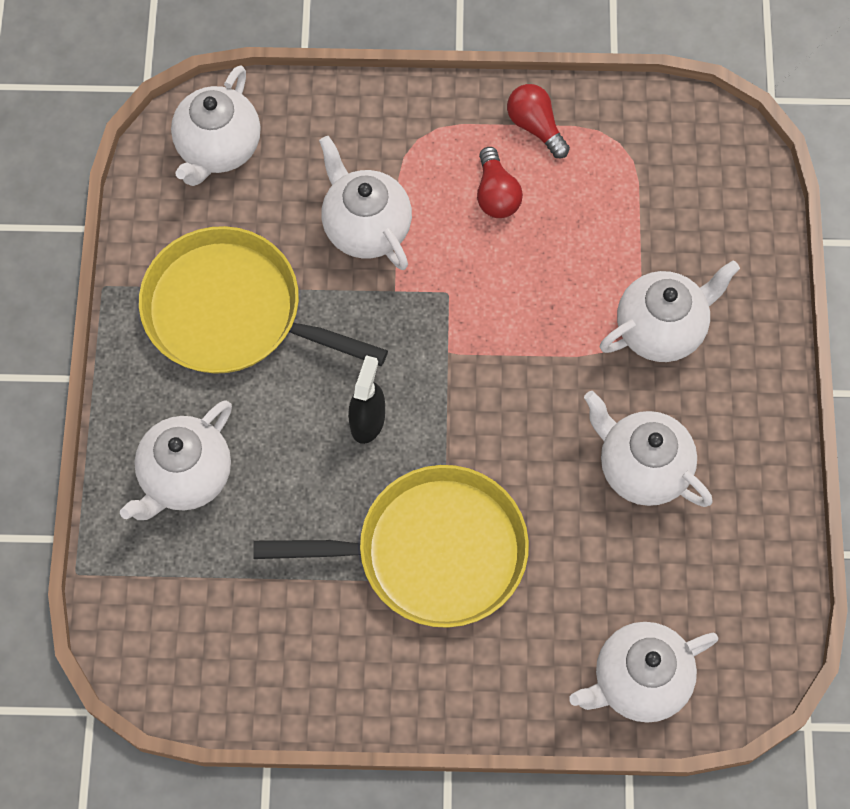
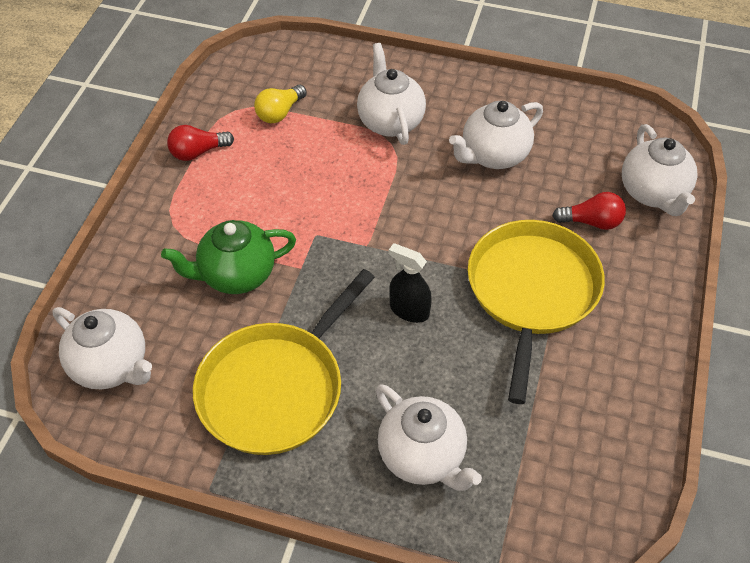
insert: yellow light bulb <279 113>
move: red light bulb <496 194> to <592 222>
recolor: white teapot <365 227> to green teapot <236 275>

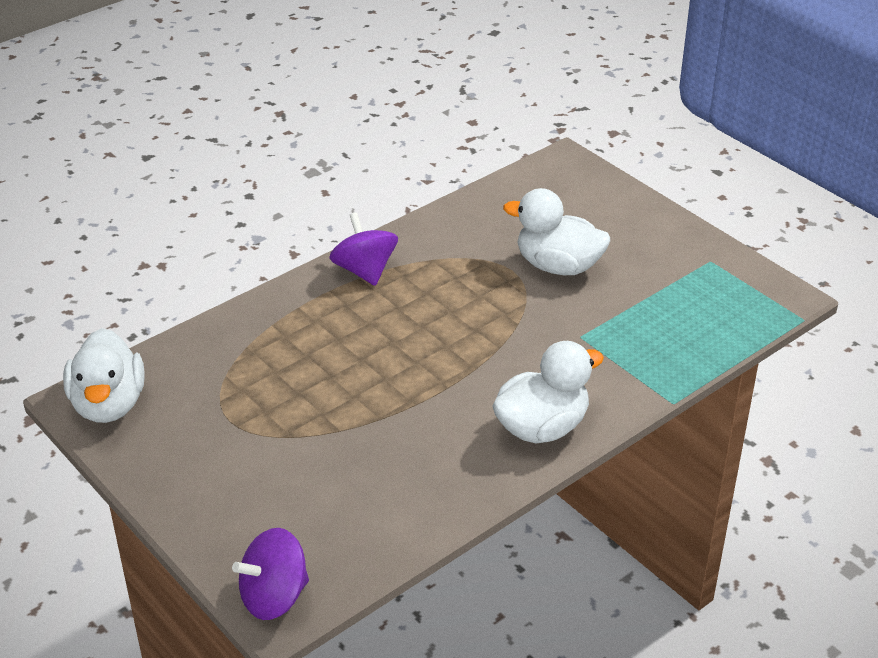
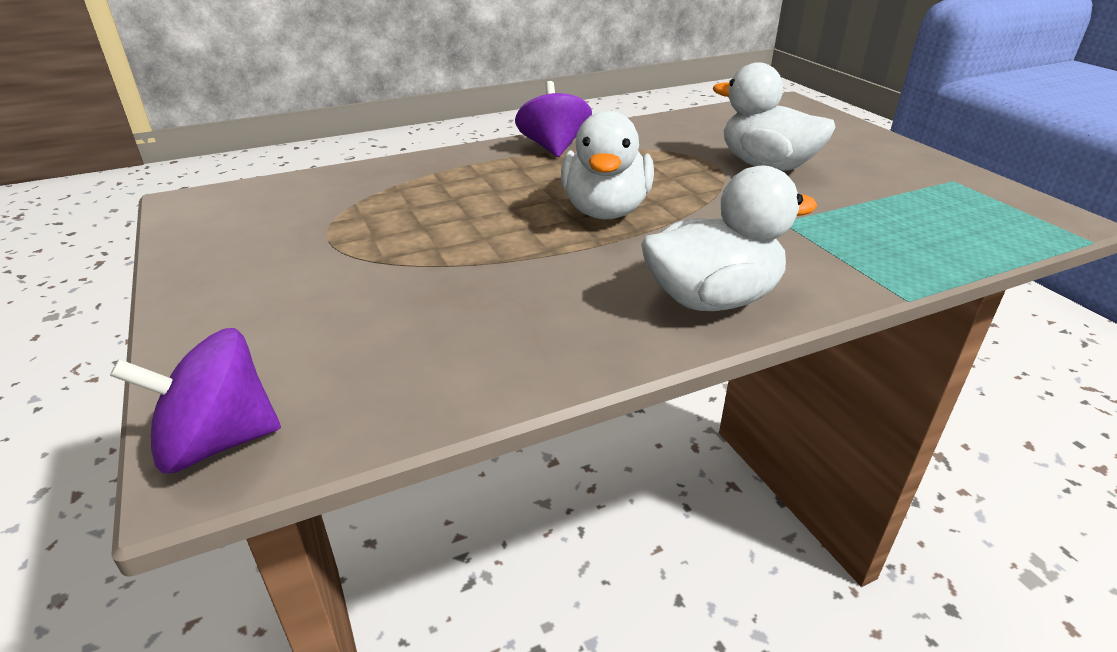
move: white duck <109 404> to <605 211>

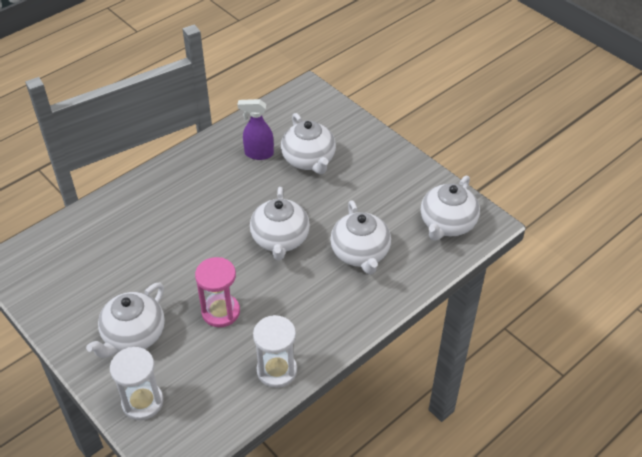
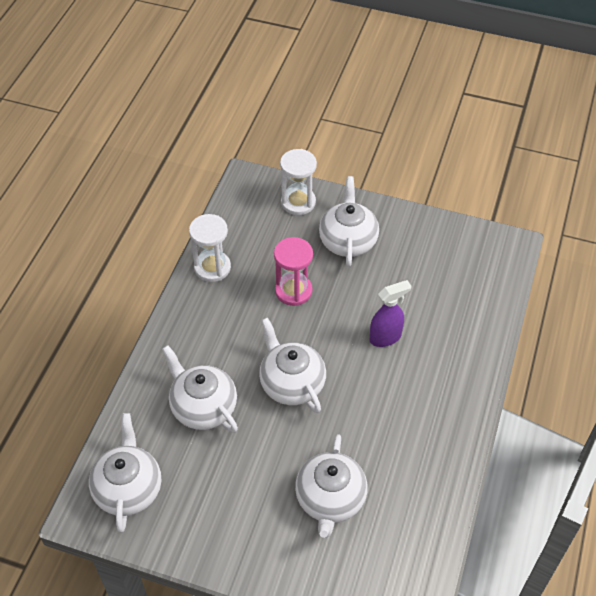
move: purple spray bottle <258 154> to <385 337>
rotate: white teapot <309 160> = <330 499> 120 degrees counterclockwise

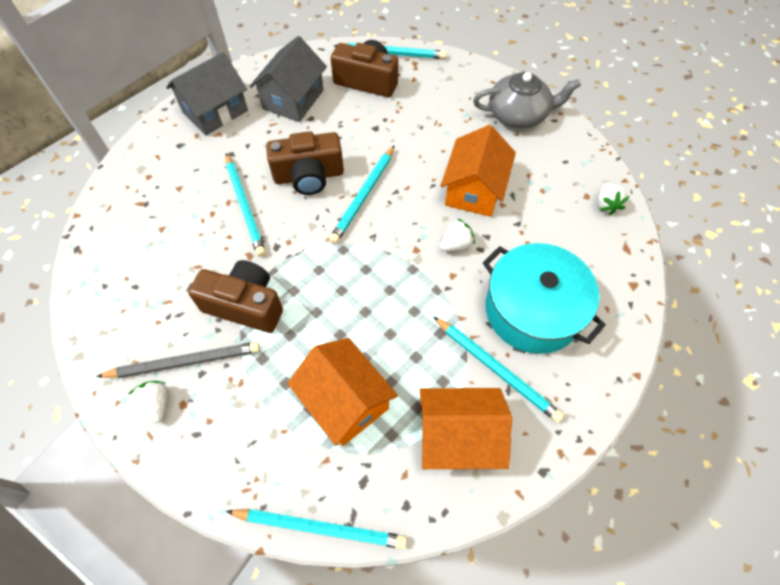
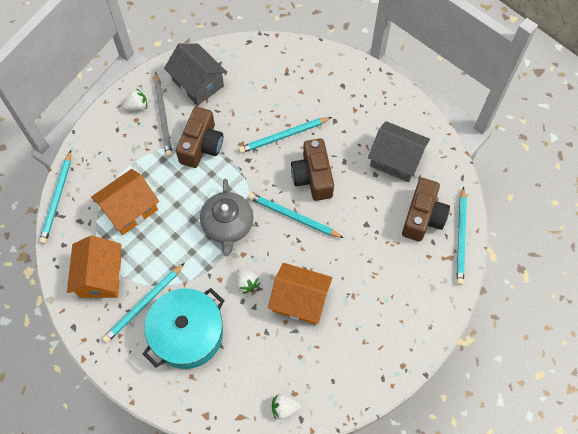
move: grey house <215 111> to <198 83>; grey teapot <519 114> to <227 225>

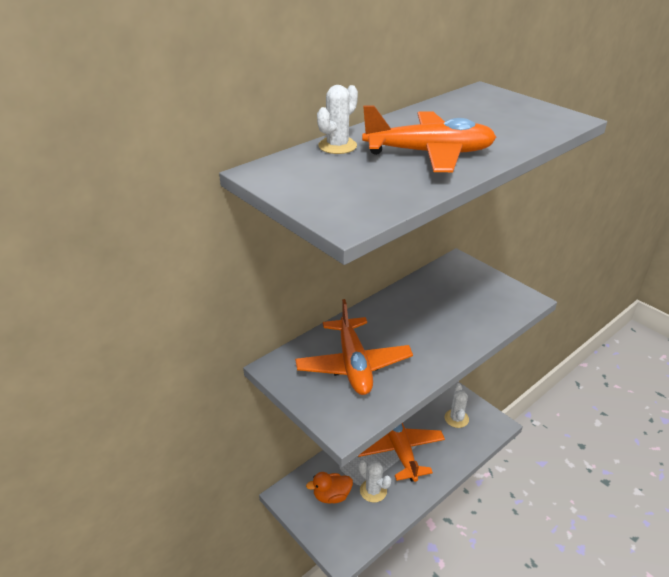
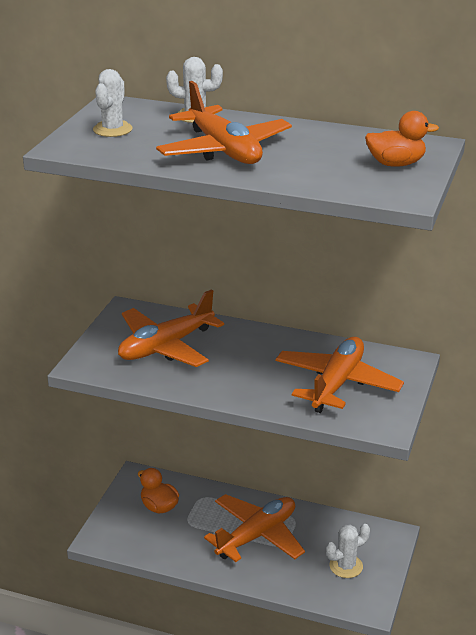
insert: orange duck <396 164>; orange plane <337 383>
move: white cactus <373 491> to <112 129>

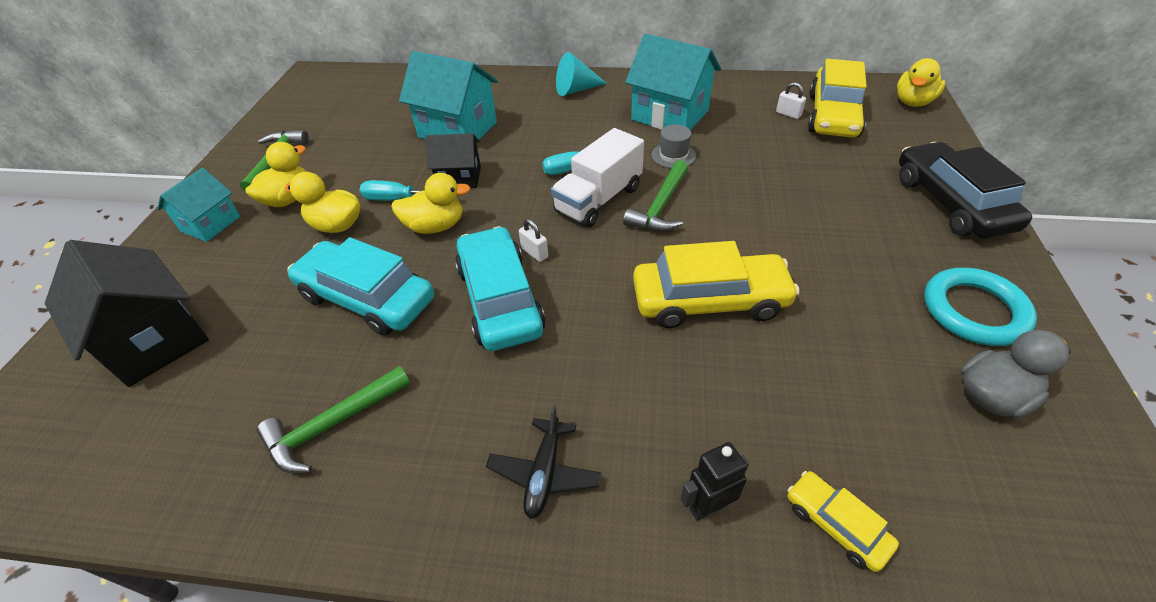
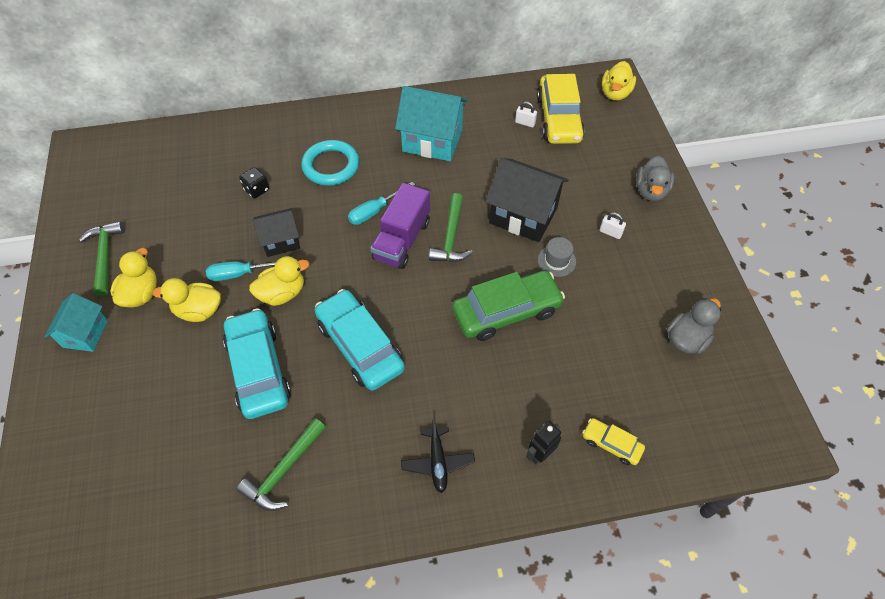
delete: turquoise cone <576 89>
move: grey hat <673 155> to <556 261>; white padlock <534 253> to <610 232>; black house <155 340> to <523 215>; turquoise ring <974 311> to <331 166>
replace: turquoise house <457 130> to black dice <257 190>; black car <951 203> to grey duck <651 191>
recolor: white truck <598 199> to purple truck <402 240>; yellow car <709 300> to green car <506 311>
rotate: turquoise car <367 298> = <258 369> 60 degrees clockwise

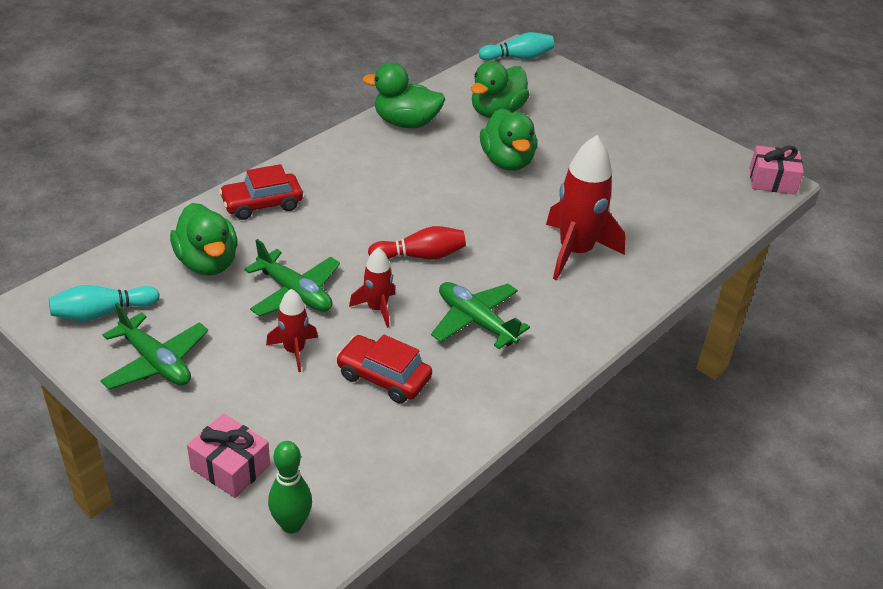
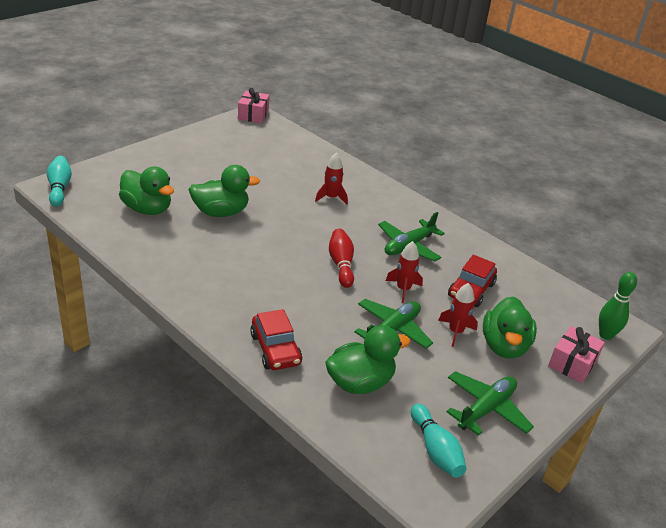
move: green duck <406 123> to <504 346>
resize: red rocket <575 251> = <331 198> x0.53

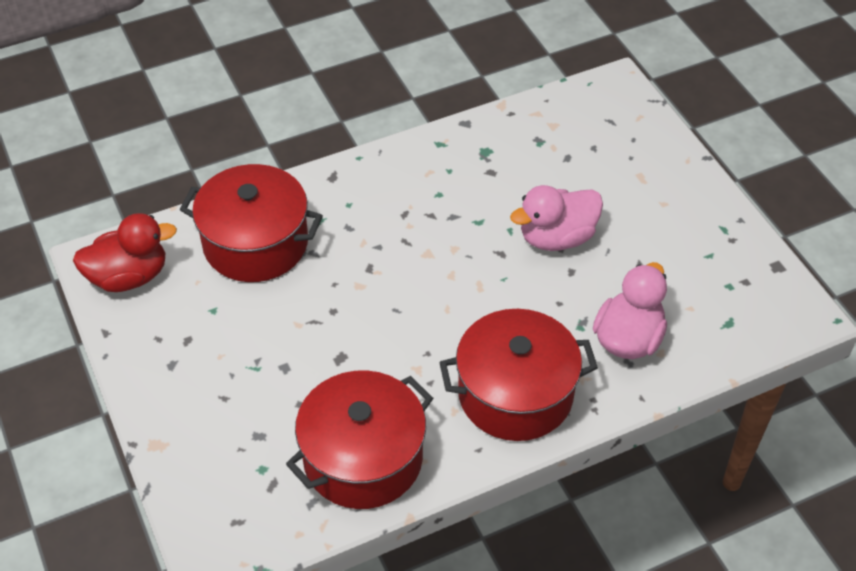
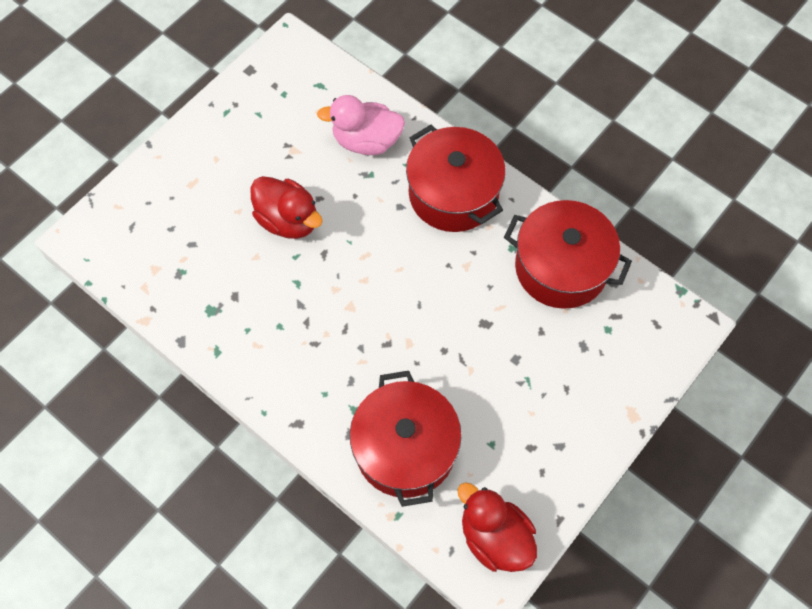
recolor: pink duck <556 238> to red duck <288 220>

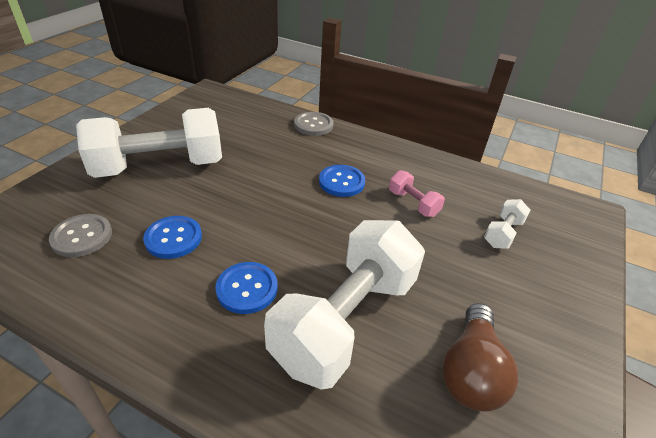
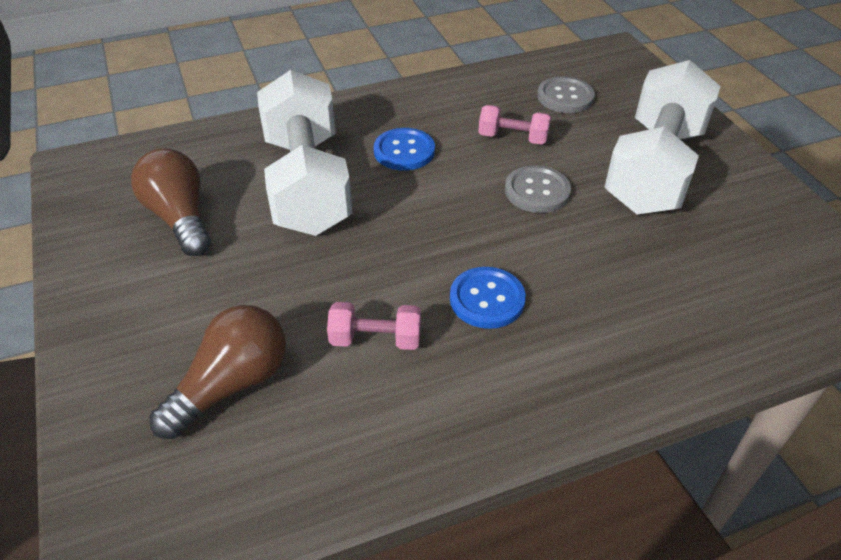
move: grey button <313 125> to <537 191>
replace: white dumbbell <503 233> to brown light bulb <232 385>; blue button <173 238> to pink dumbbell <513 138>

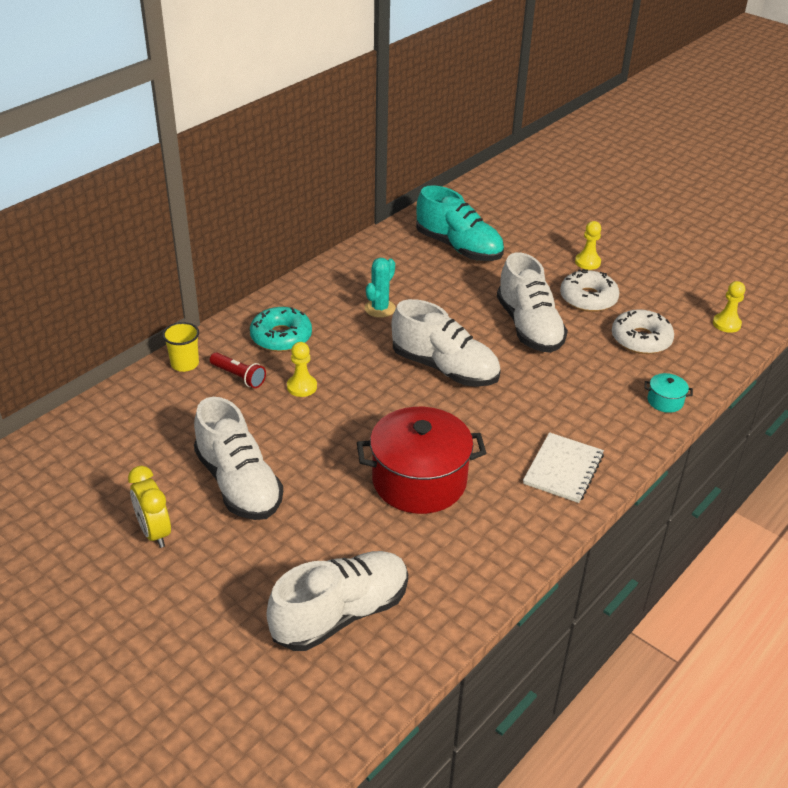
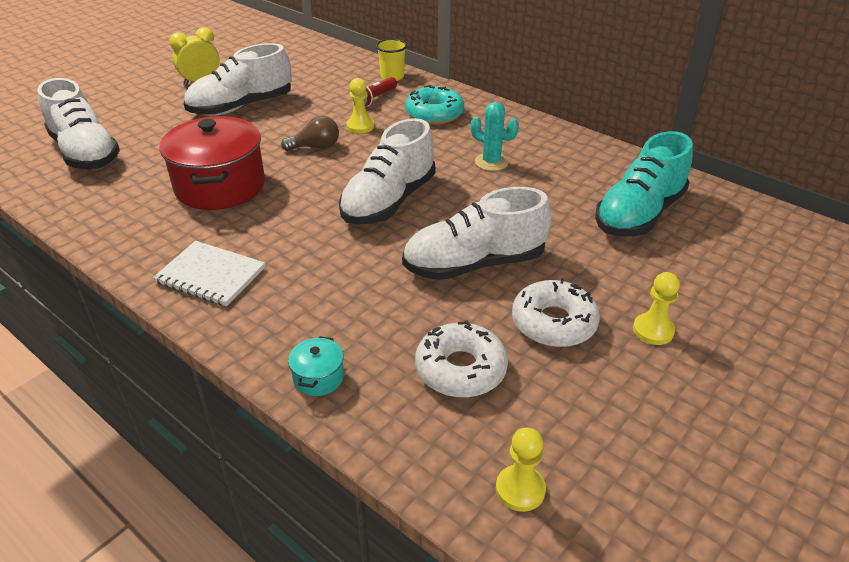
insert: brown light bulb <315 147>

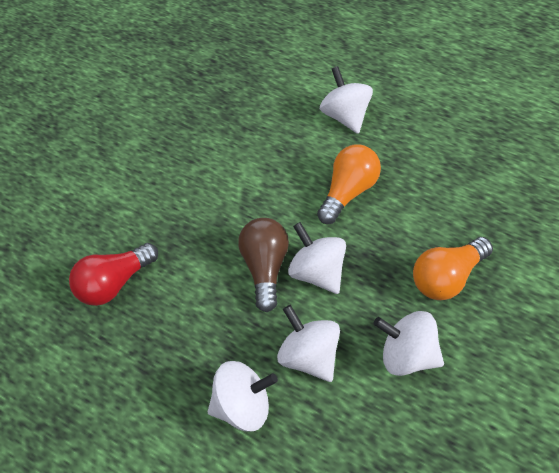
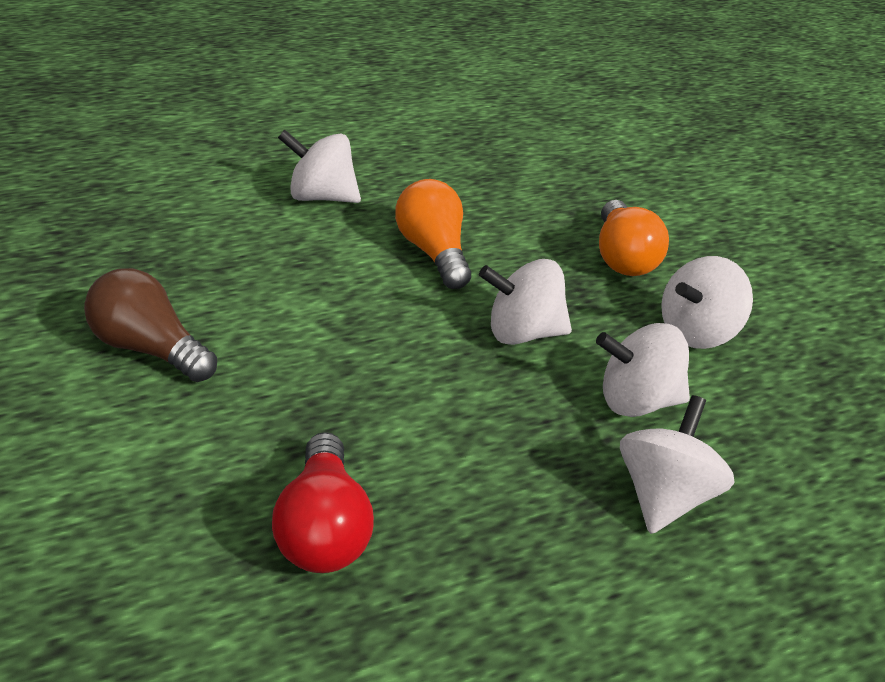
move: brown light bulb <266 268> to <150 348>

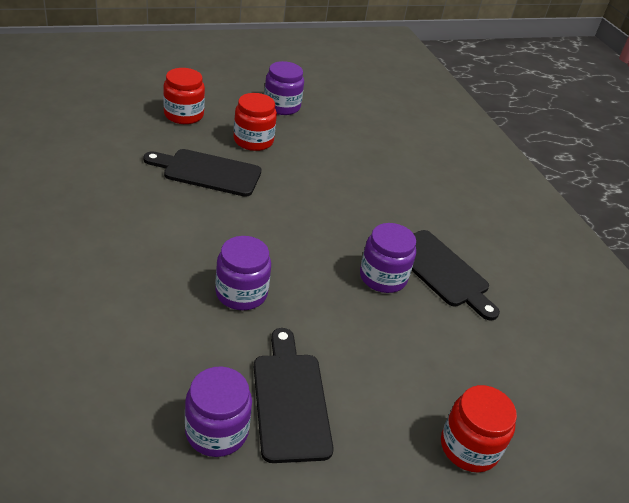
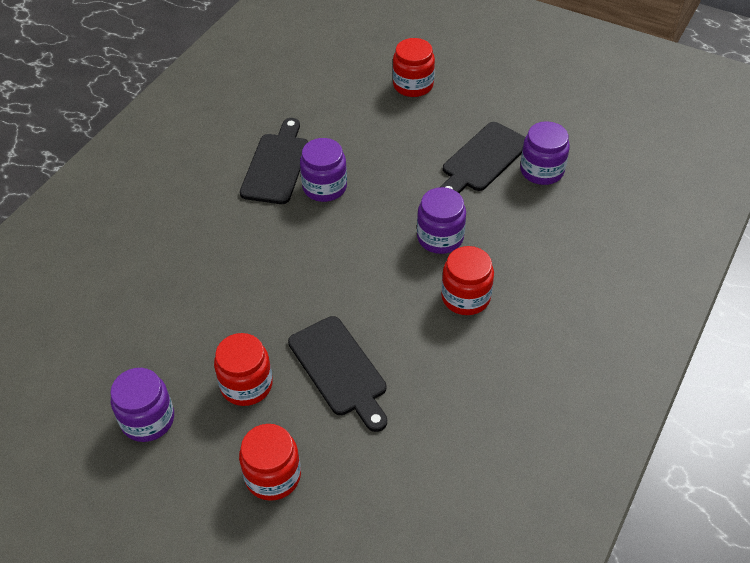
insert: red jar <465 297>

